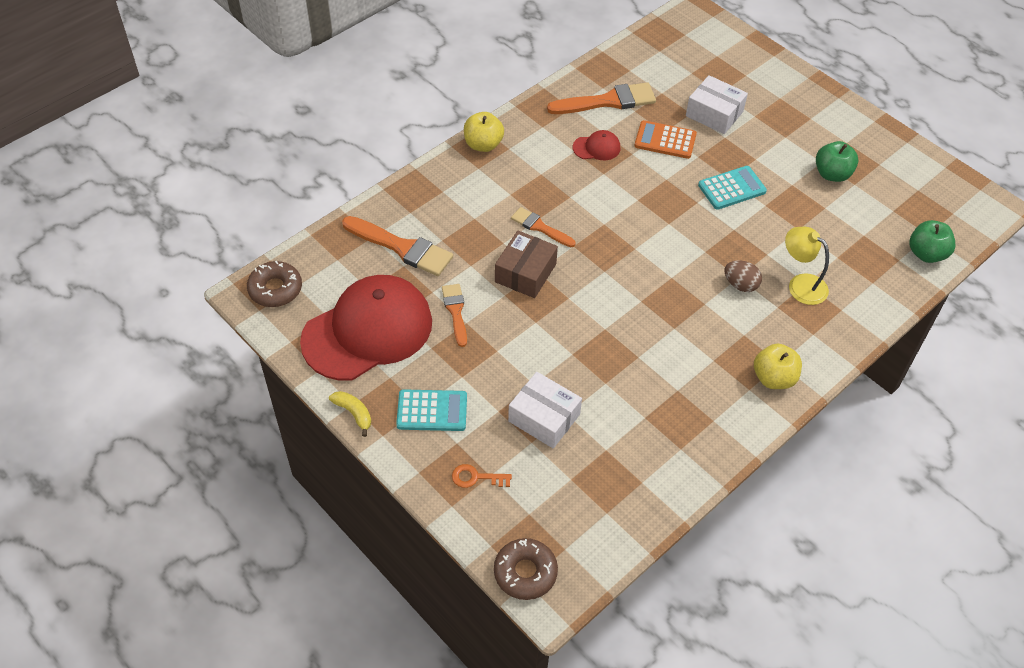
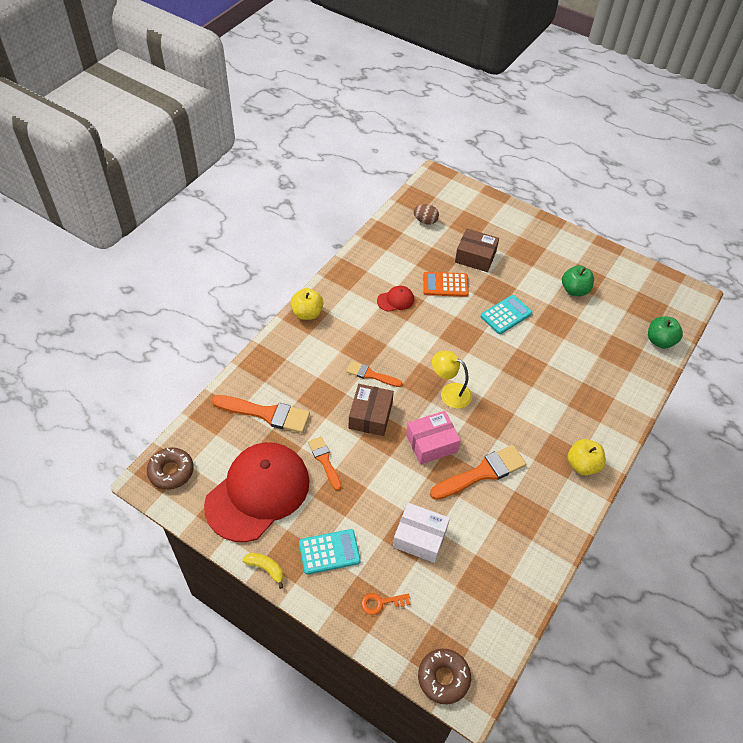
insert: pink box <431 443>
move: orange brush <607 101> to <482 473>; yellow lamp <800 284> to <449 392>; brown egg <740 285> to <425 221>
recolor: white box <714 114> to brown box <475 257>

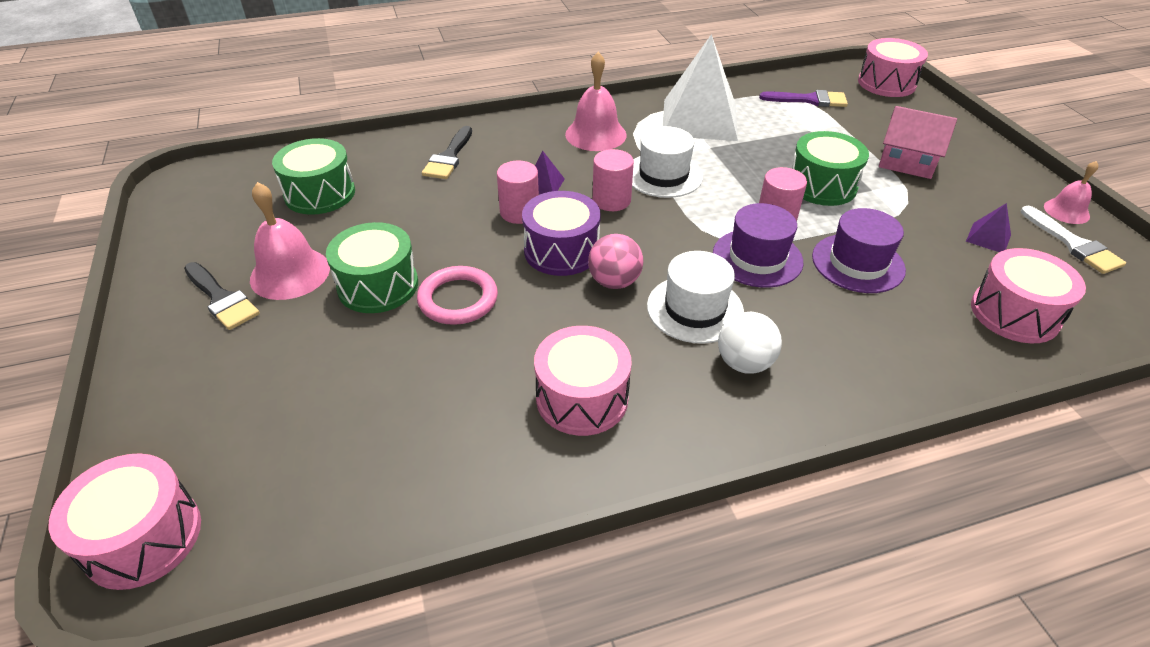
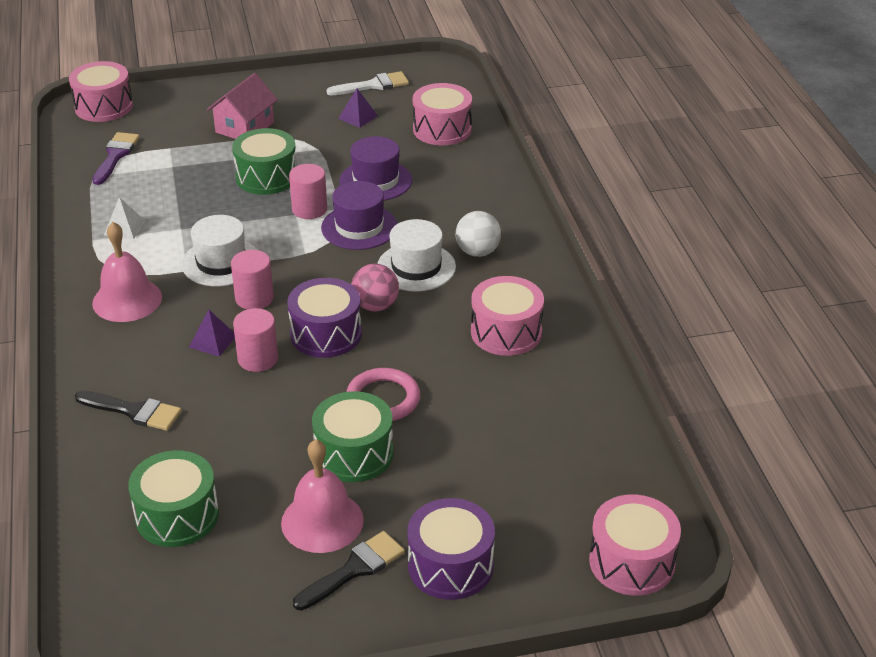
delete: pink bell <1066 211>
insert: purple drum <450 565>
resize: white pyramid <699 119> = <124 228> x0.40

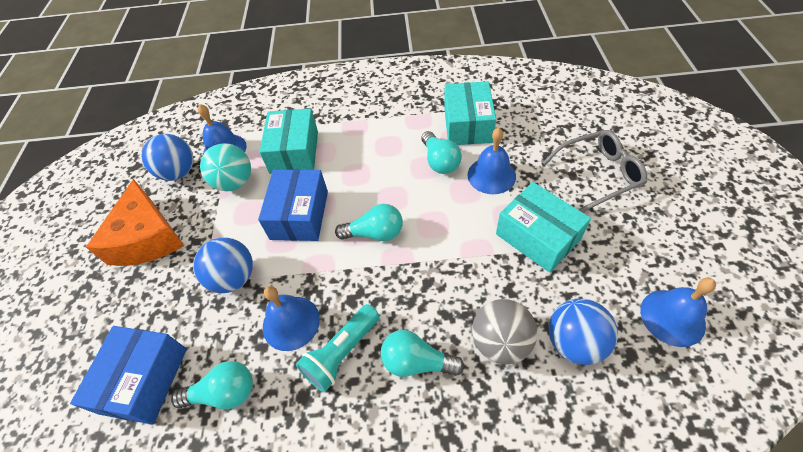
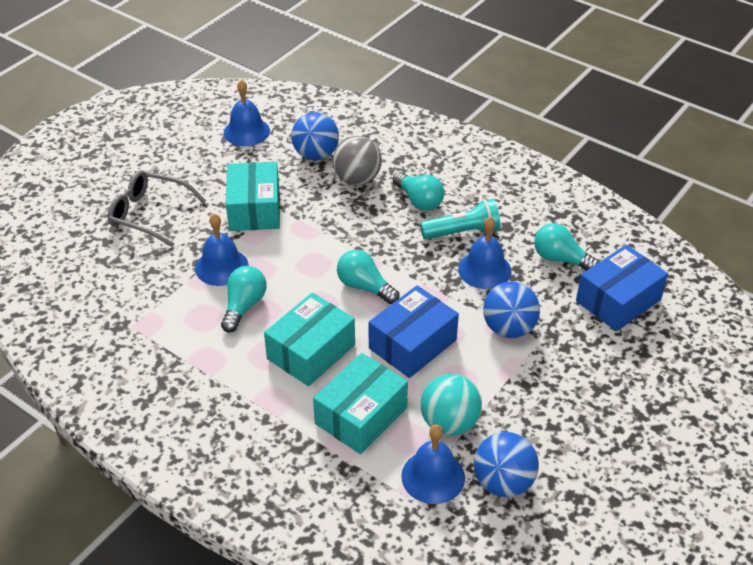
delete: orange cheese <147 238>
move: turquoise box <467 125> to <311 352>

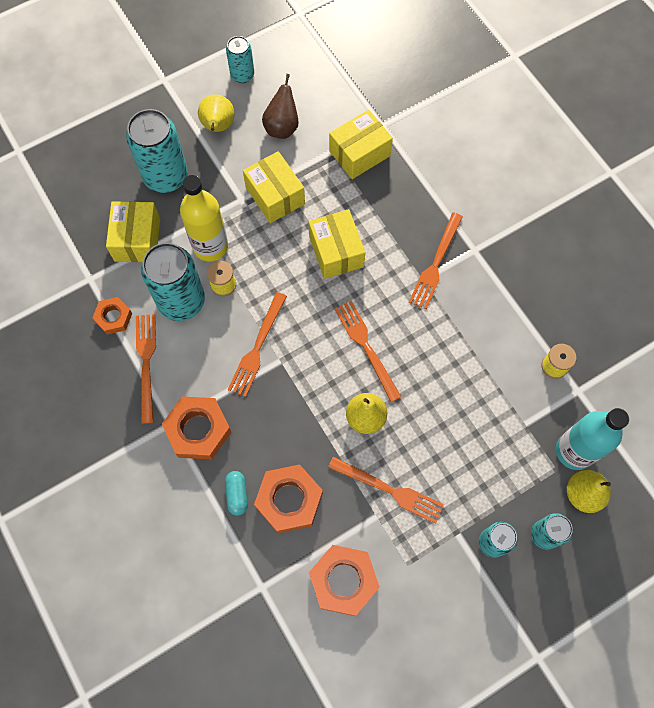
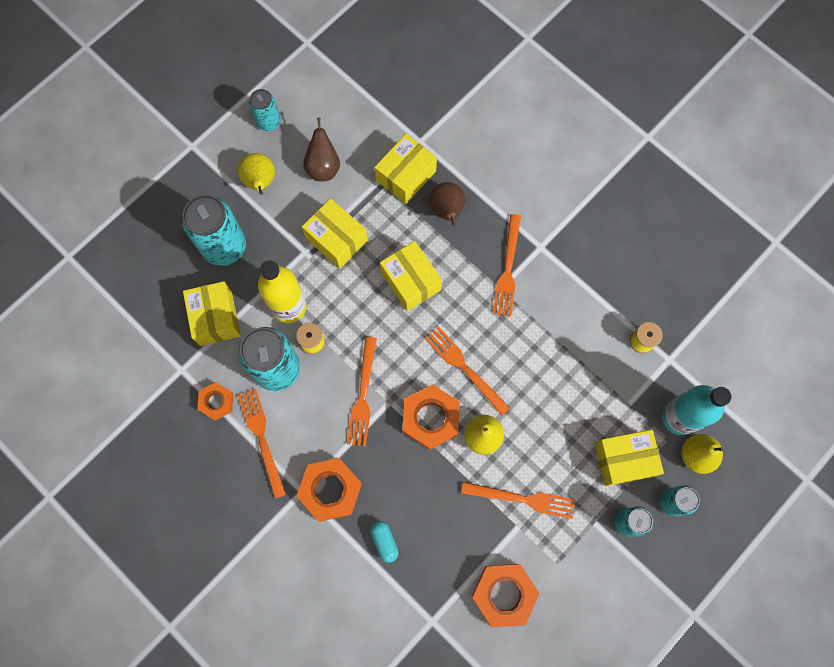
insert: brown pear <446 211>; yellow box <624 460>
move: orange nut <289 500> to <431 418>

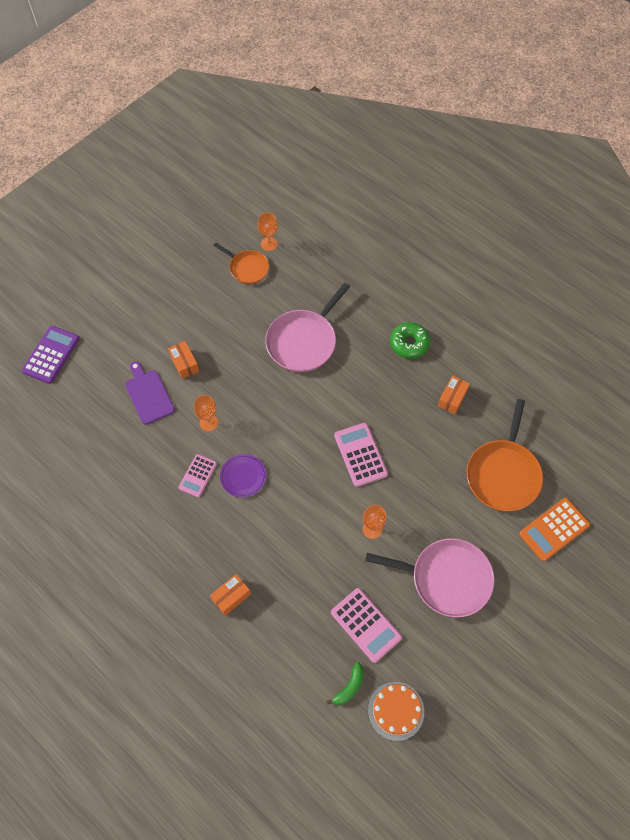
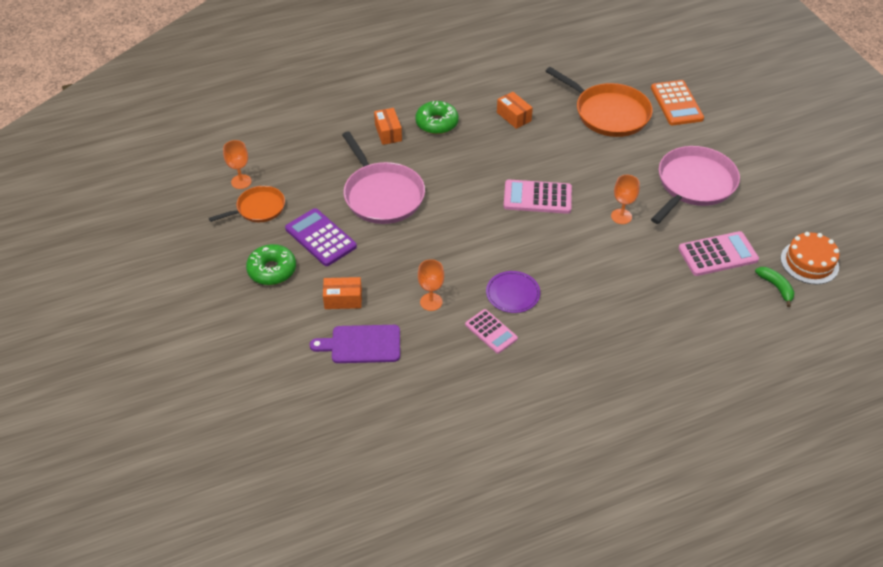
insert: green donut <272 270>
move: purple calculator <51 355> to <320 238>; orange box <231 597> to <388 133>

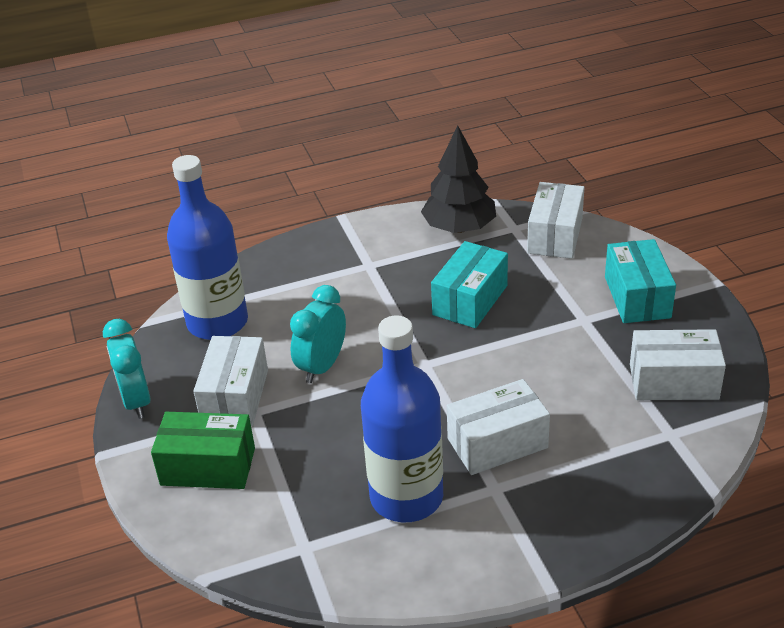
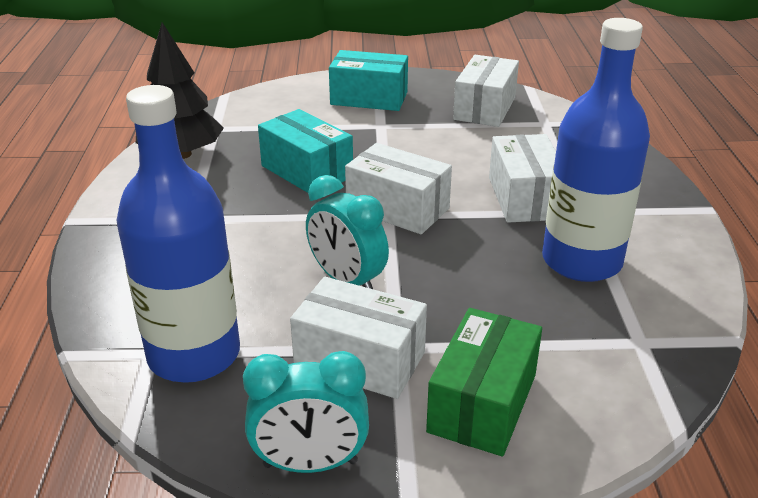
move: white box <555 235> to <397 208>

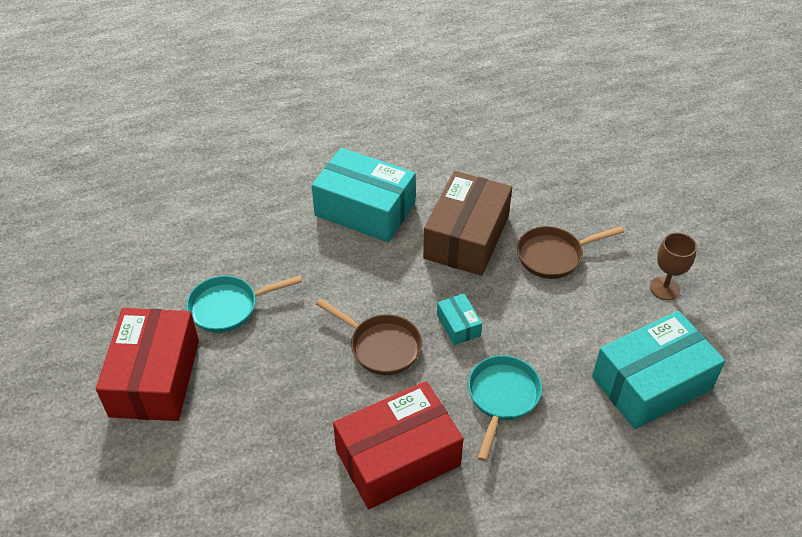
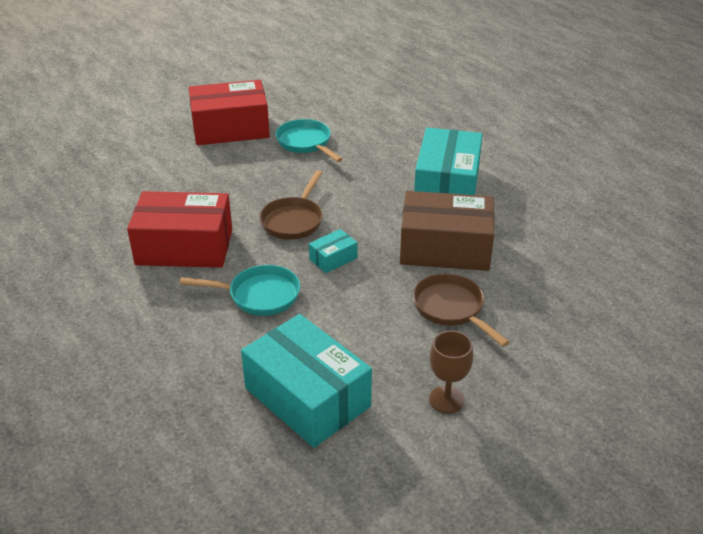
rotate: red box <398 457> = <184 247> 45 degrees counterclockwise

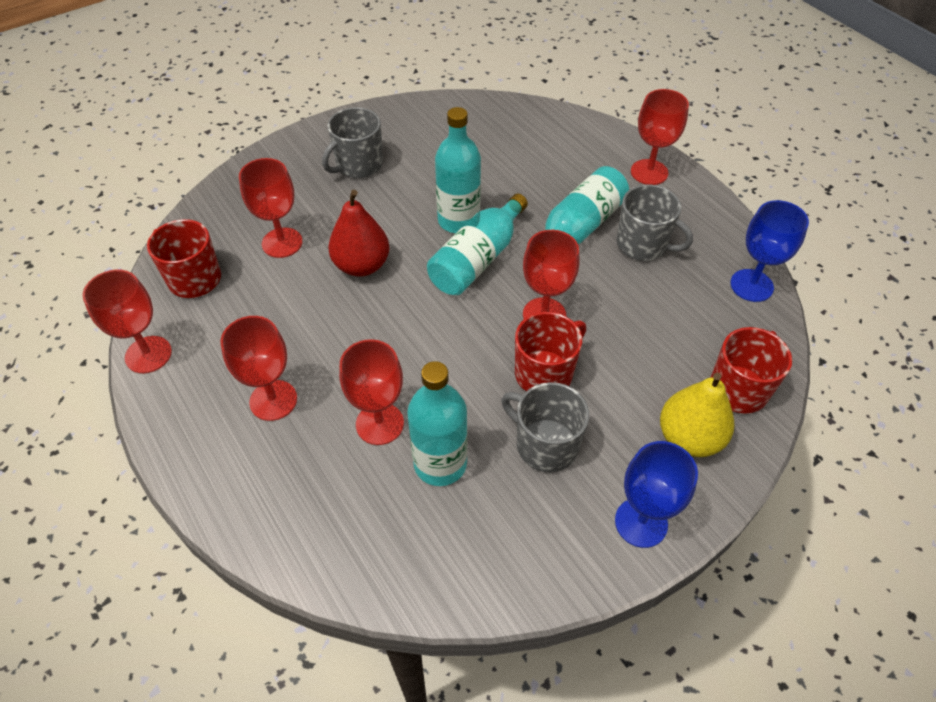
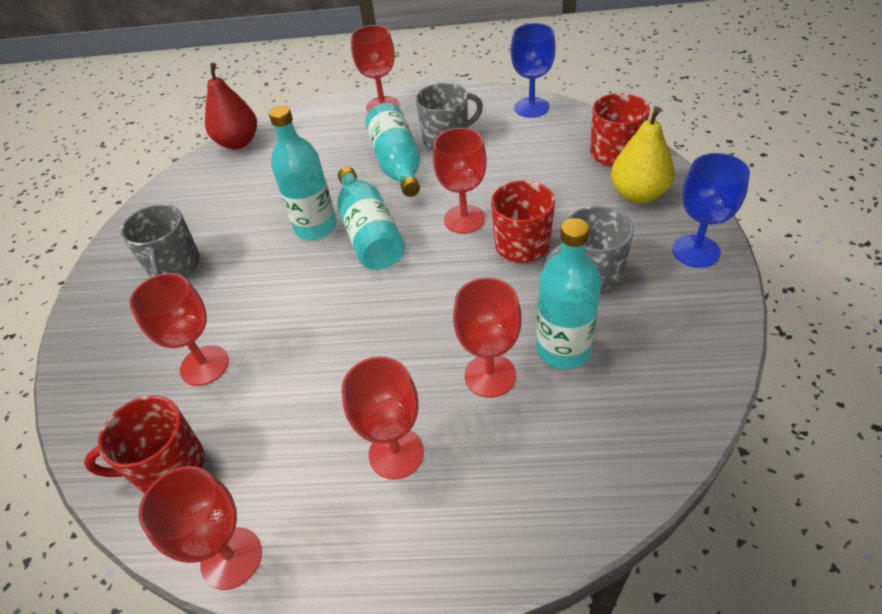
move: red pear <361 265> to <238 142>

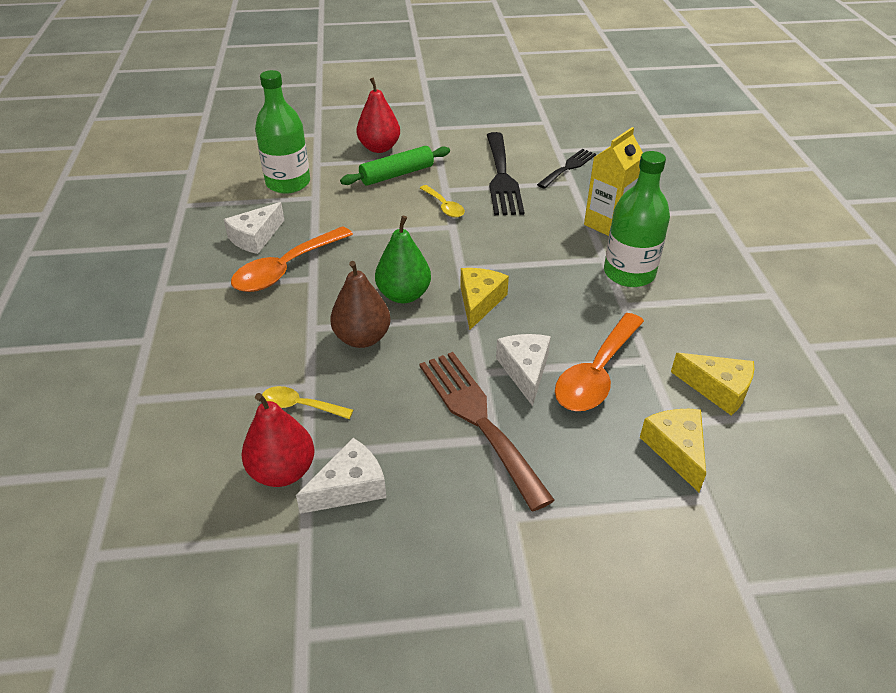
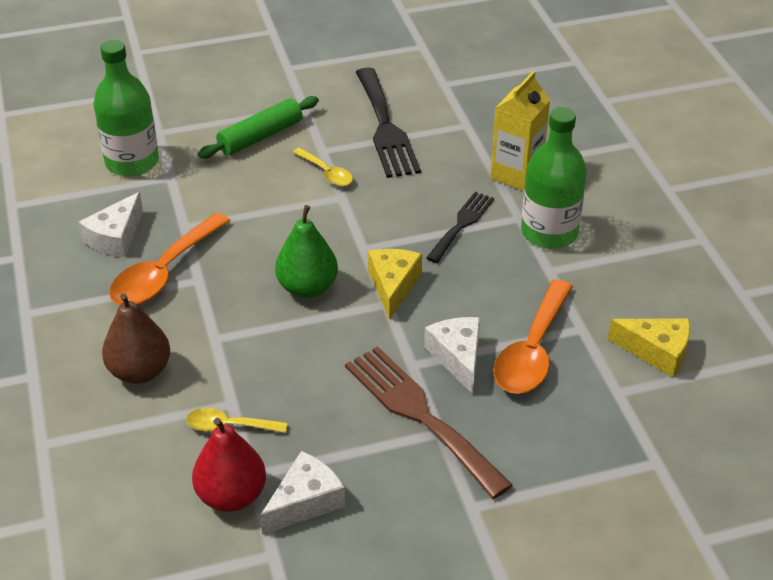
delete: red pear <379 148>; yellow cheese <676 450>
move: black fork <568 167> to <461 224>; brown pear <362 338> to <140 371>

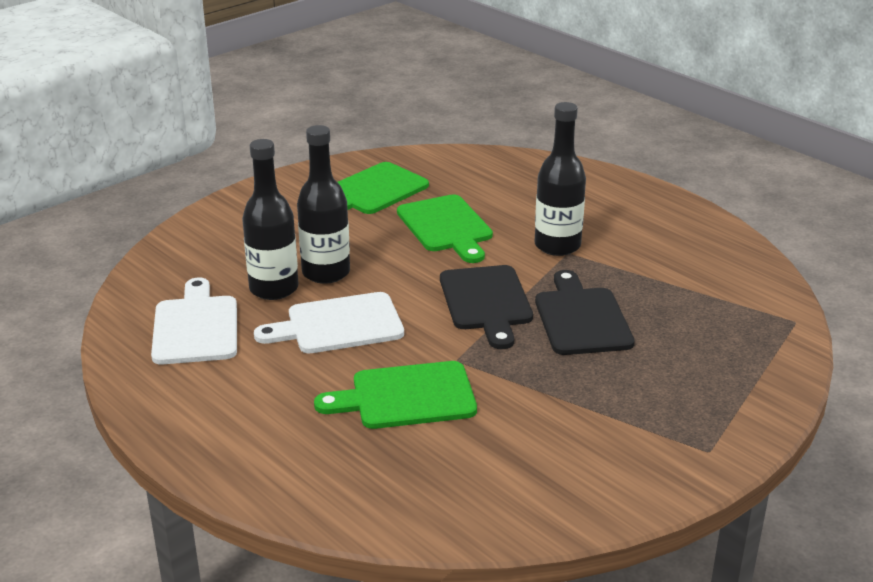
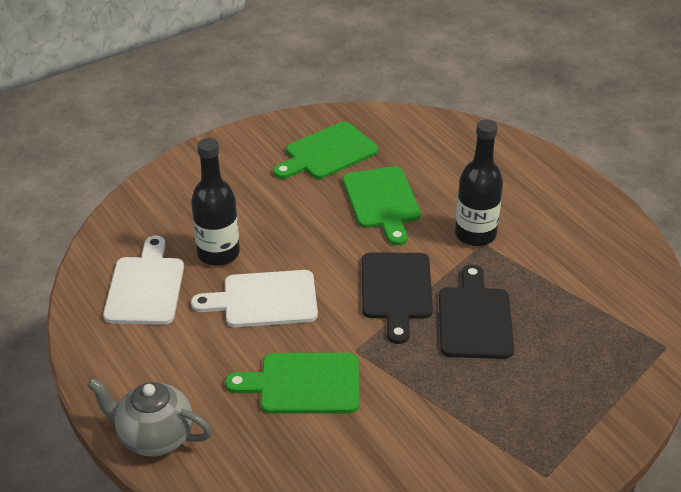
delete: black bottle <326 273>
insert: grey teapot <154 437>

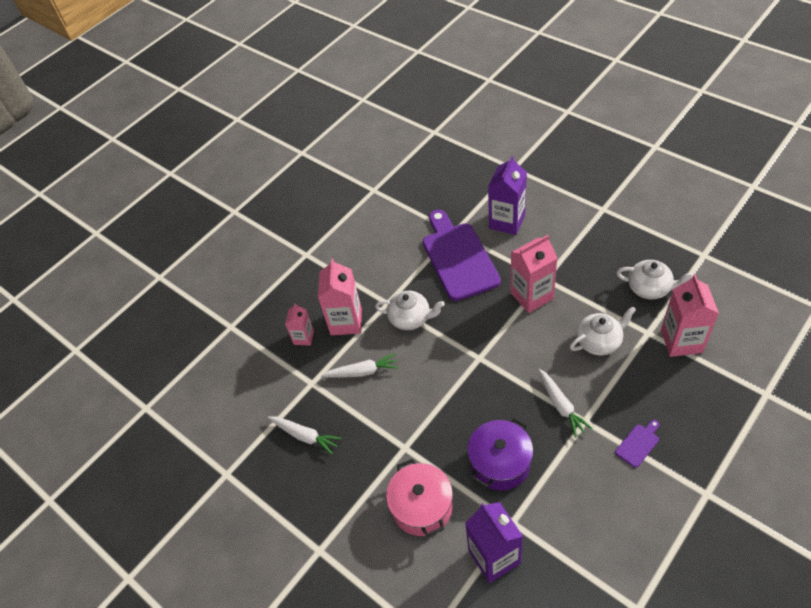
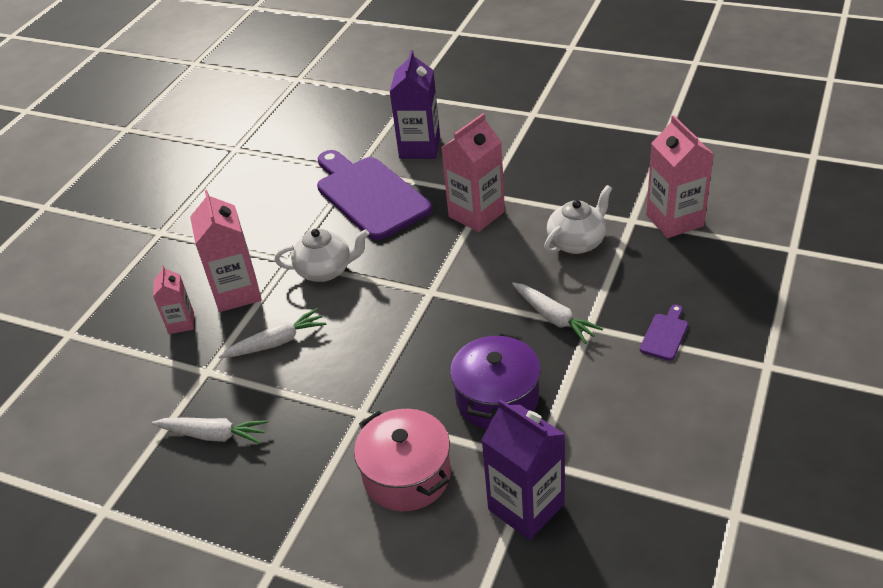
delete: white teapot <649 288>

